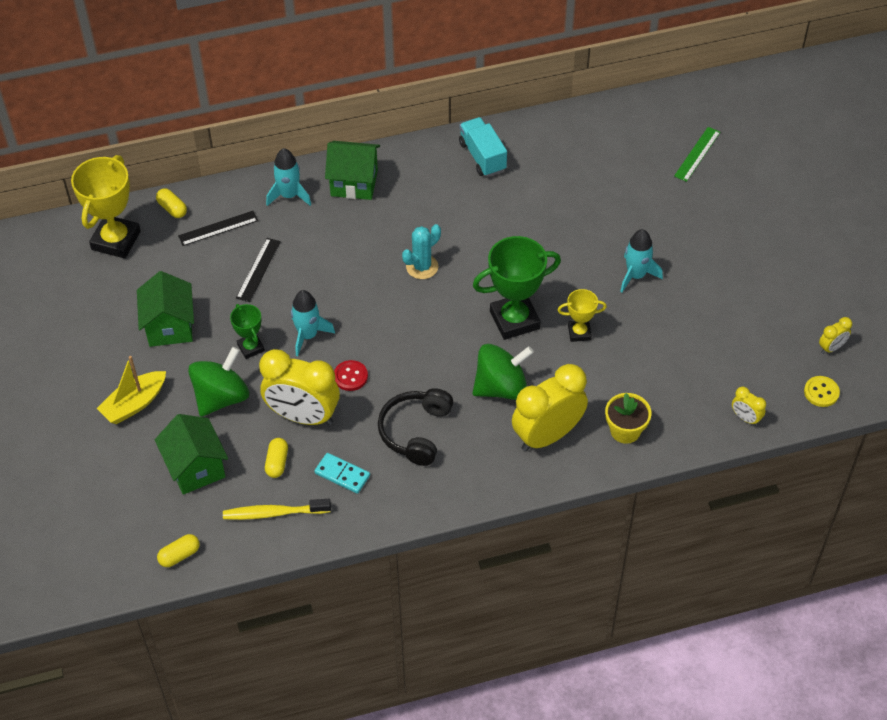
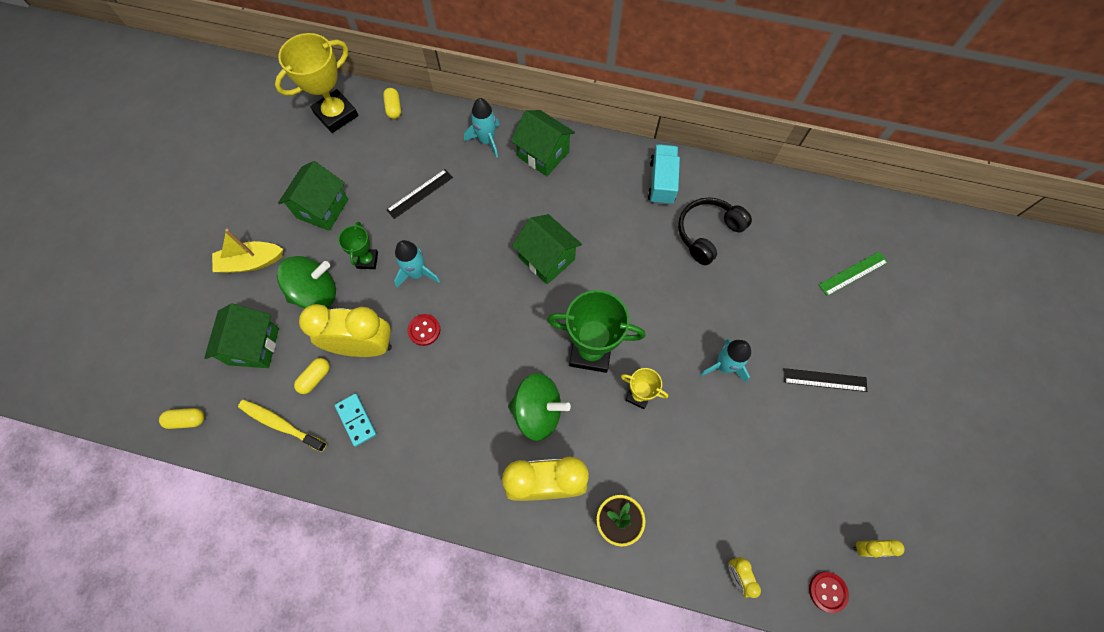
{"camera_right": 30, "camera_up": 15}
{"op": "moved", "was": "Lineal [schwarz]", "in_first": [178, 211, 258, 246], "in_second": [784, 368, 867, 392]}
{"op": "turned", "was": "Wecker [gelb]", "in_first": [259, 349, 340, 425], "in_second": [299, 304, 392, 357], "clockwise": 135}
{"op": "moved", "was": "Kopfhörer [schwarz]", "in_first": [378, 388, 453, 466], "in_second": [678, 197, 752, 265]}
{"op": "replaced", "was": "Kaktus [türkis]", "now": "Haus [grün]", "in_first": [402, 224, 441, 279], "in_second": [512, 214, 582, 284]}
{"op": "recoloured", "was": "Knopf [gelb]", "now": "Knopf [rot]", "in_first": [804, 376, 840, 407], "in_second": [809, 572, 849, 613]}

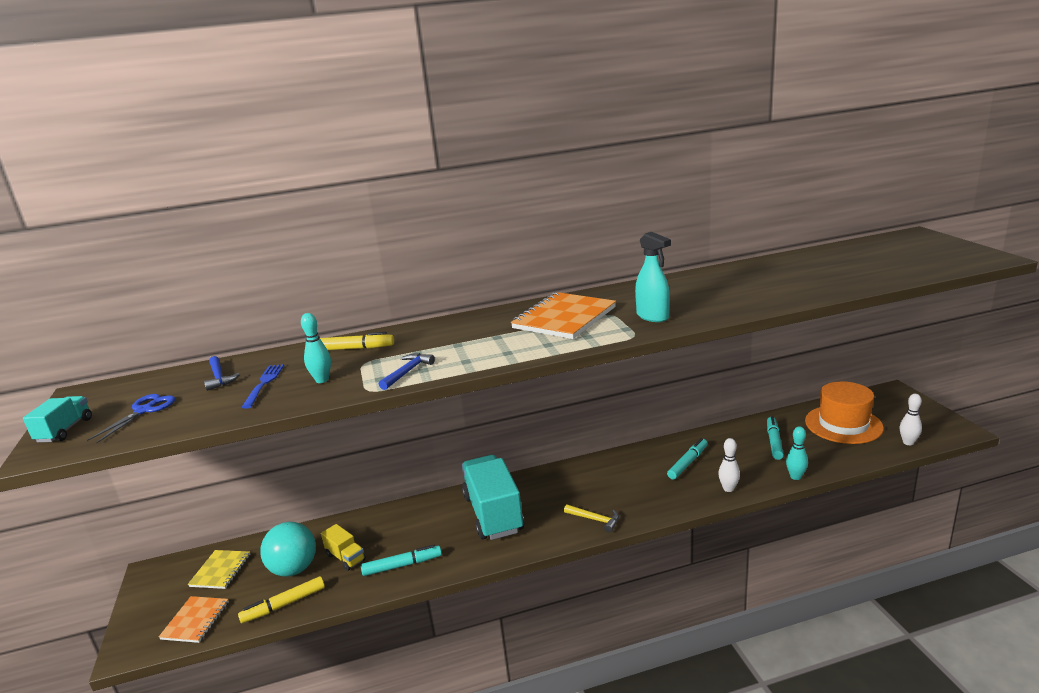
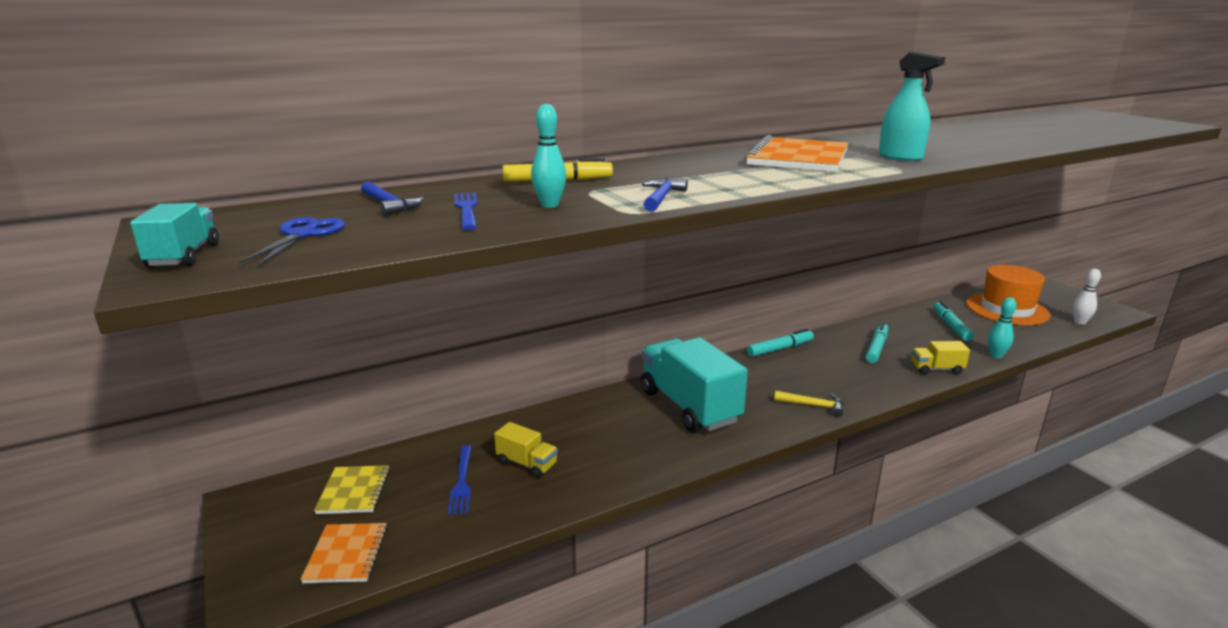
{"camera_right": -15, "camera_up": 0}
{"op": "removed", "was": "Filzstift [gelb]", "in_first": [238, 576, 325, 624]}
{"op": "replaced", "was": "Ball [türkis]", "now": "Gabel [blau]", "in_first": [260, 522, 316, 577], "in_second": [448, 445, 472, 515]}
{"op": "moved", "was": "Filzstift [türkis]", "in_first": [361, 544, 442, 576], "in_second": [747, 329, 814, 357]}
{"op": "replaced", "was": "Bowlingkegel [weiß]", "now": "Lastwagen [gelb]", "in_first": [718, 438, 740, 492], "in_second": [911, 341, 970, 375]}

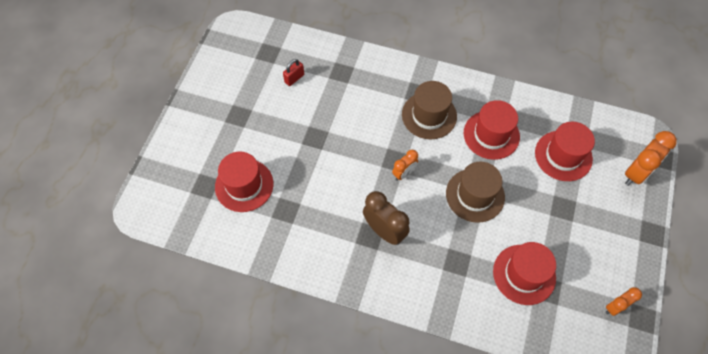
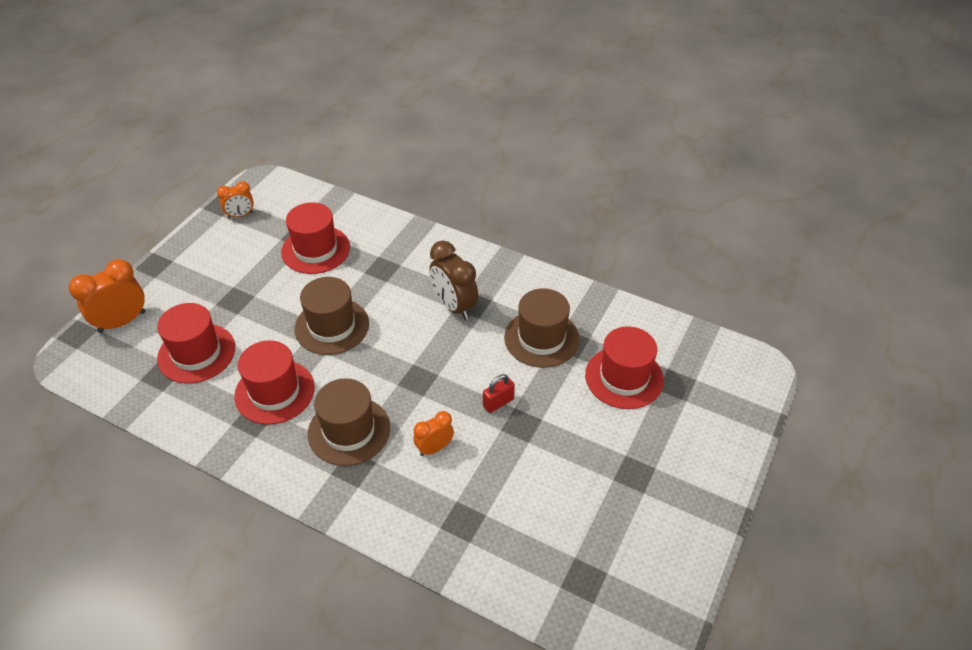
{"camera_right": -170, "camera_up": -15}
{"op": "moved", "was": "Vorhängeschloss [rot]", "in_first": [283, 59, 304, 86], "in_second": [483, 374, 515, 413]}
{"op": "moved", "was": "Wecker [orange]", "in_first": [392, 150, 418, 181], "in_second": [413, 411, 454, 456]}
{"op": "added", "now": "Hut [braun]", "in_second": [504, 288, 579, 368]}

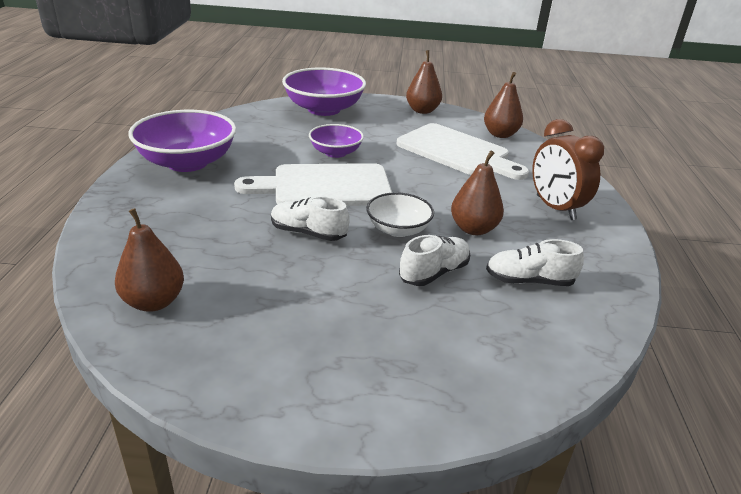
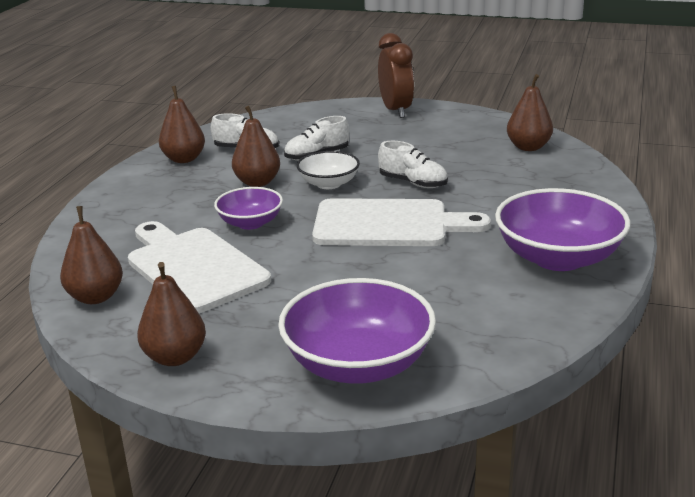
{"camera_right": -165, "camera_up": -5}
{"op": "moved", "was": "Schüssel [lila]", "in_first": [309, 124, 364, 158], "in_second": [214, 187, 283, 230]}
{"op": "moved", "was": "Wecker [braun]", "in_first": [532, 119, 604, 220], "in_second": [378, 33, 414, 118]}
{"op": "added", "now": "Birne [braun]", "in_second": [159, 86, 205, 163]}

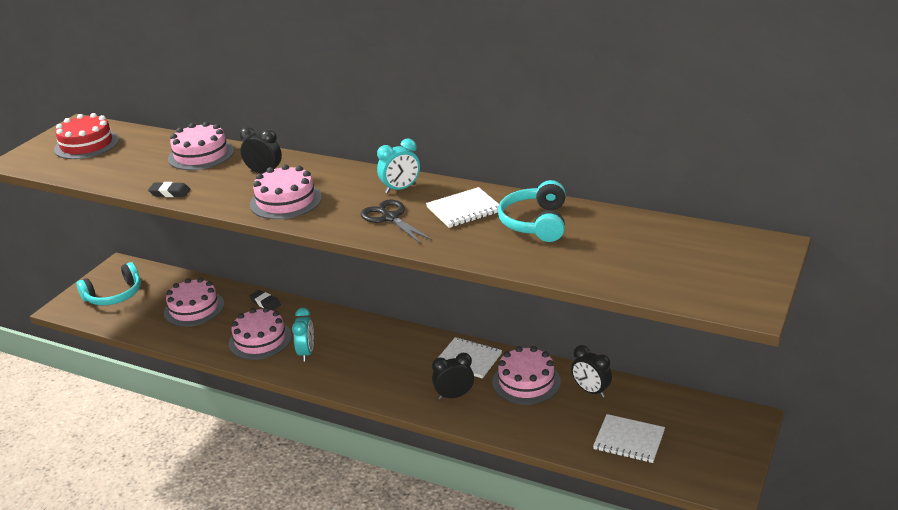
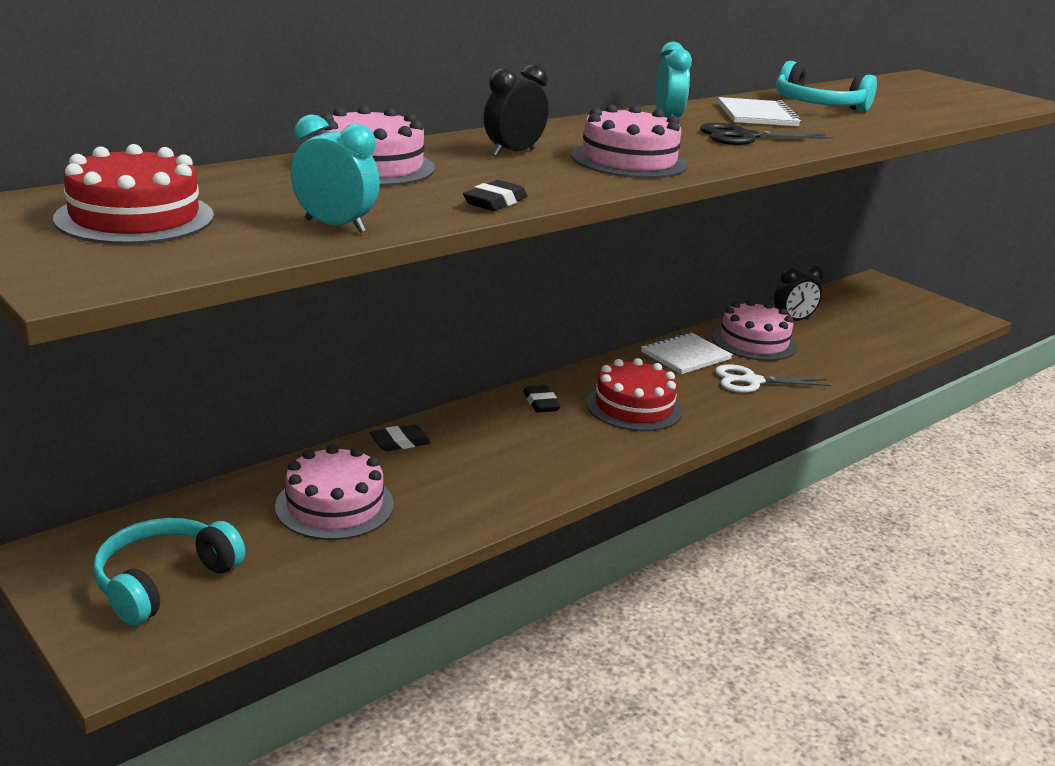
{"camera_right": -70, "camera_up": -5}
{"op": "turned", "was": "Kopfhörer [türkis]", "in_first": [76, 262, 141, 305], "in_second": [93, 518, 245, 625], "clockwise": -135}
{"op": "removed", "was": "Kuchen [rosa]", "in_first": [229, 307, 292, 360]}
{"op": "moved", "was": "Wecker [türkis]", "in_first": [292, 308, 314, 361], "in_second": [291, 114, 380, 233]}
{"op": "replaced", "was": "Wecker [schwarz]", "now": "Schere [weiß]", "in_first": [432, 353, 474, 400], "in_second": [715, 364, 831, 393]}
{"op": "removed", "was": "Notizbuch [weiß]", "in_first": [593, 414, 665, 463]}
{"op": "added", "now": "Radiergummi [schwarz]", "in_second": [523, 385, 561, 413]}
{"op": "added", "now": "Kuchen [rot]", "in_second": [586, 358, 683, 431]}

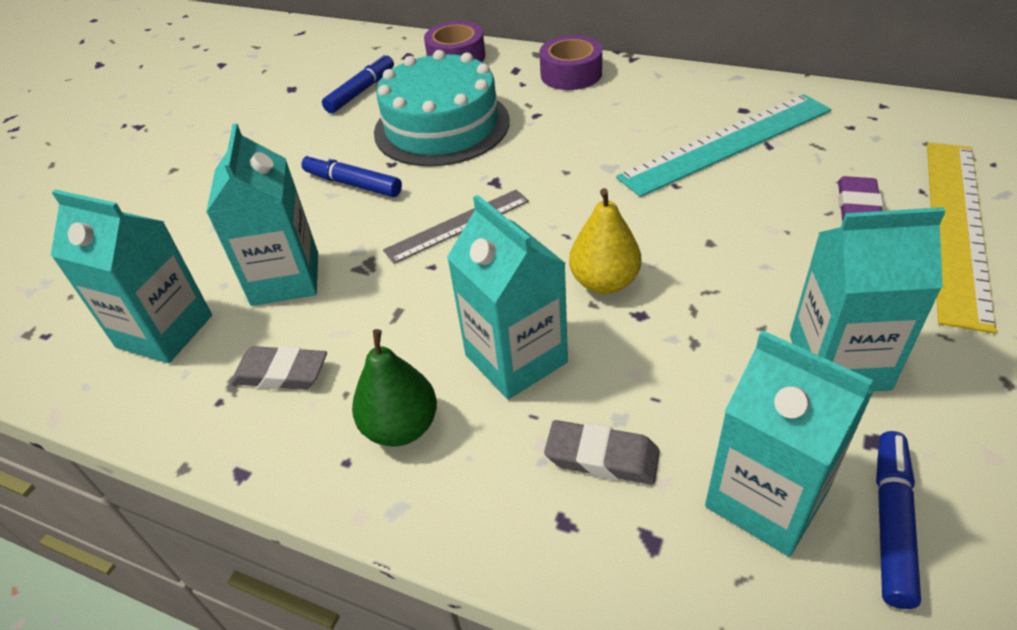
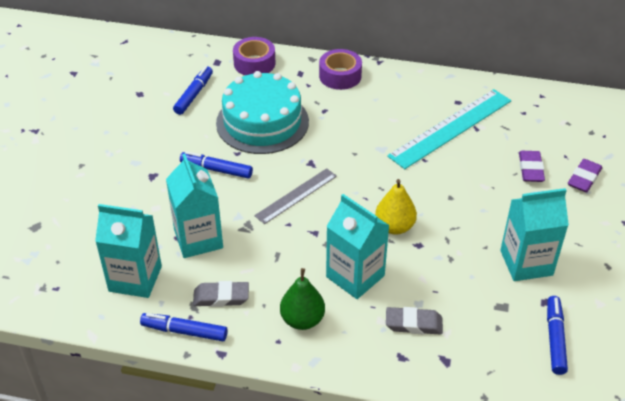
{"camera_right": -15, "camera_up": 0}
{"op": "removed", "was": "Getränkekarton [türkis]", "in_first": [705, 330, 873, 557]}
{"op": "replaced", "was": "Lineal [gelb]", "now": "Radiergummi [lila]", "in_first": [927, 142, 996, 333], "in_second": [568, 159, 602, 192]}
{"op": "added", "now": "Filzstift [blau]", "in_second": [140, 313, 228, 341]}

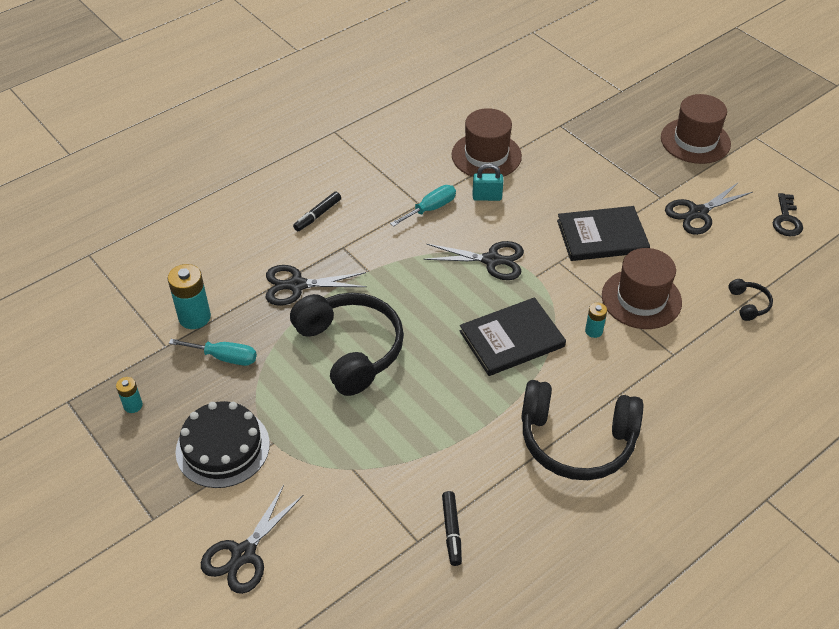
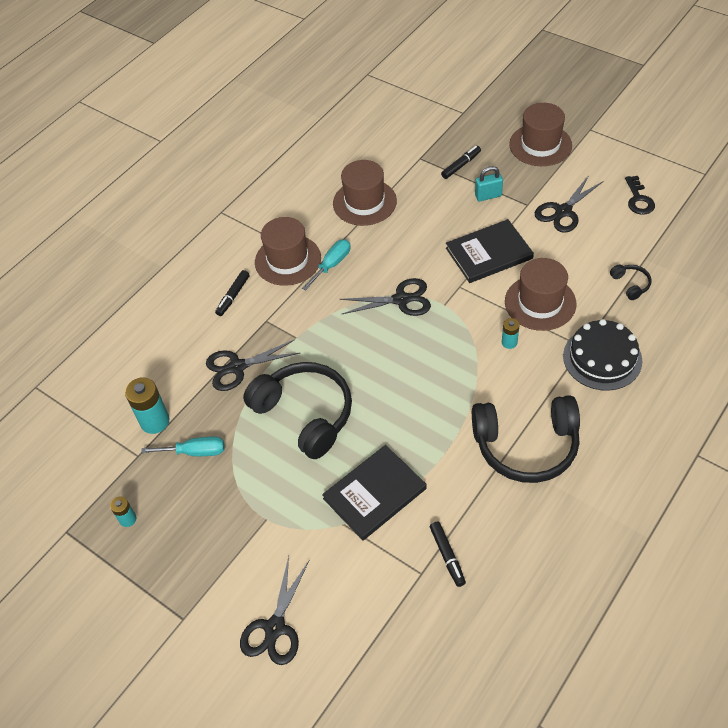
{"camera_right": -10, "camera_up": 5}
{"op": "moved", "was": "Kuchen [schwarz]", "in_first": [176, 401, 270, 488], "in_second": [563, 319, 642, 391]}
{"op": "moved", "was": "Buch [schwarz]", "in_first": [460, 297, 566, 376], "in_second": [322, 445, 426, 540]}
{"op": "moved", "was": "Vorhängeschloss [türkis]", "in_first": [472, 163, 503, 201], "in_second": [475, 166, 503, 201]}
{"op": "added", "now": "Hut [braun]", "in_second": [255, 217, 321, 286]}
{"op": "added", "now": "Filzstift [schwarz]", "in_second": [441, 146, 481, 179]}

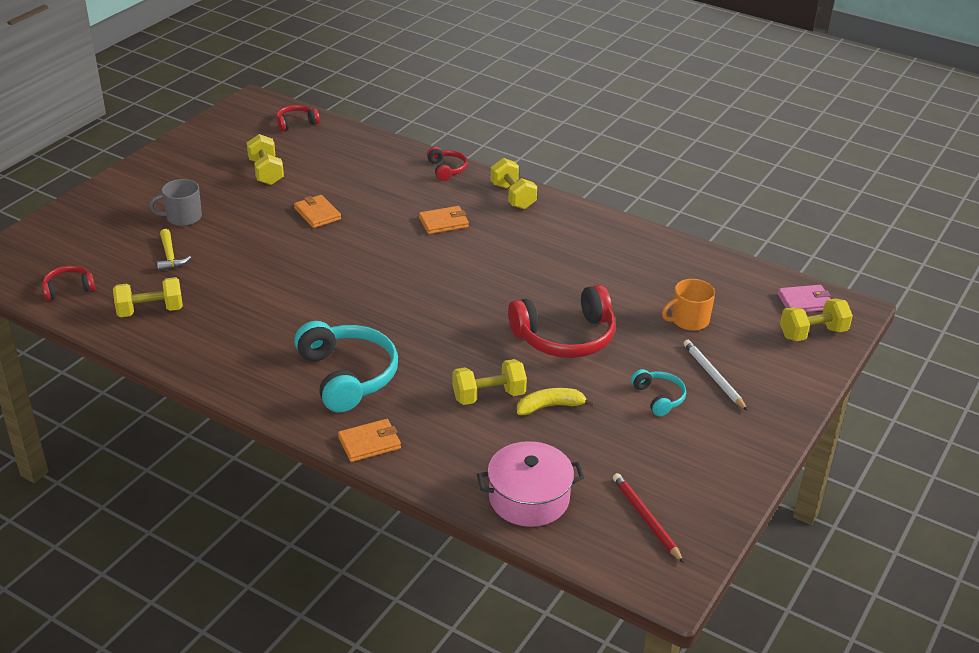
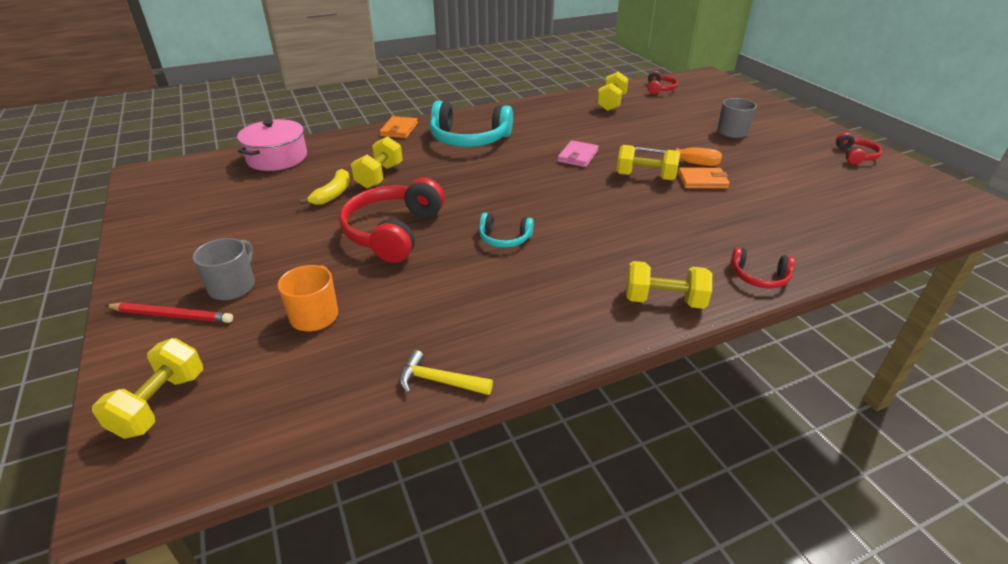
{"camera_right": 125, "camera_up": 0}
{"op": "moved", "was": "Hammer [gelb]", "in_first": [157, 229, 191, 271], "in_second": [399, 350, 493, 395]}
{"op": "moved", "was": "Hantel [gelb]", "in_first": [247, 134, 284, 185], "in_second": [616, 145, 680, 180]}
{"op": "moved", "was": "Kopfhörer [rot]", "in_first": [276, 105, 320, 131], "in_second": [836, 133, 882, 165]}
{"op": "removed", "was": "Geldbörse [orange]", "in_first": [419, 206, 469, 234]}
{"op": "moved", "was": "Bleistift [rot]", "in_first": [613, 473, 684, 563], "in_second": [105, 303, 233, 323]}
{"op": "moved", "was": "Kopfhörer [türkis]", "in_first": [631, 369, 686, 417], "in_second": [479, 213, 534, 248]}
{"op": "replaced", "was": "Bleistift [weiß]", "now": "Tasse [grau]", "in_first": [684, 340, 748, 411], "in_second": [192, 238, 255, 300]}
{"op": "moved", "was": "Geldbörse [rosa]", "in_first": [778, 285, 831, 312], "in_second": [557, 140, 599, 167]}
{"op": "added", "now": "Schraubenzieher [orange]", "in_second": [634, 147, 722, 166]}

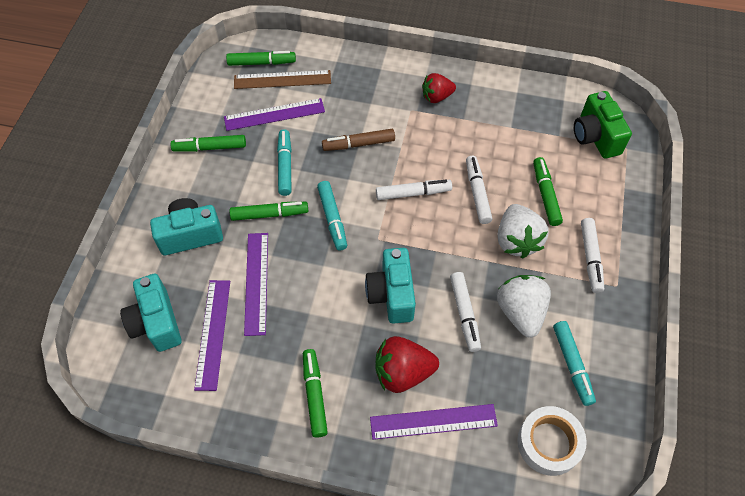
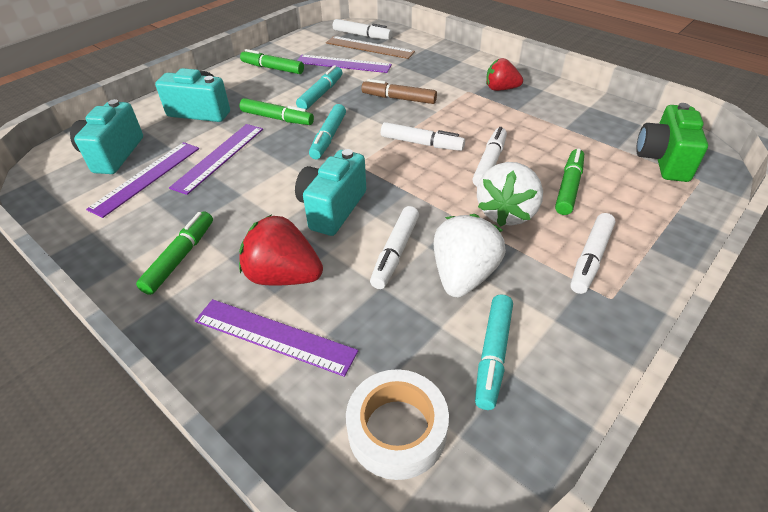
{"camera_right": 30, "camera_up": -15}
{"op": "recoloured", "was": "Filzstift [grün]", "now": "Filzstift [weiß]", "in_first": [226, 51, 296, 66], "in_second": [333, 19, 392, 40]}

